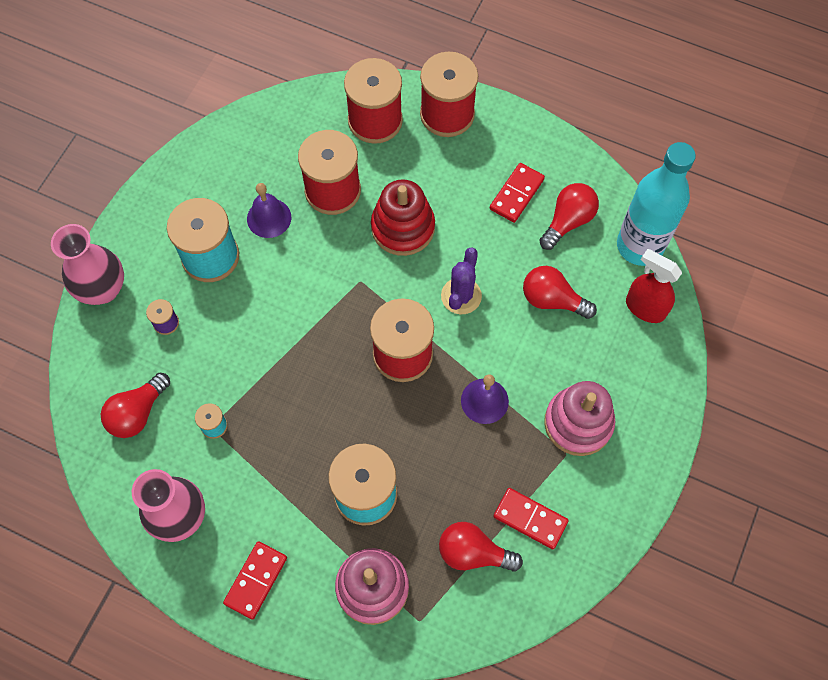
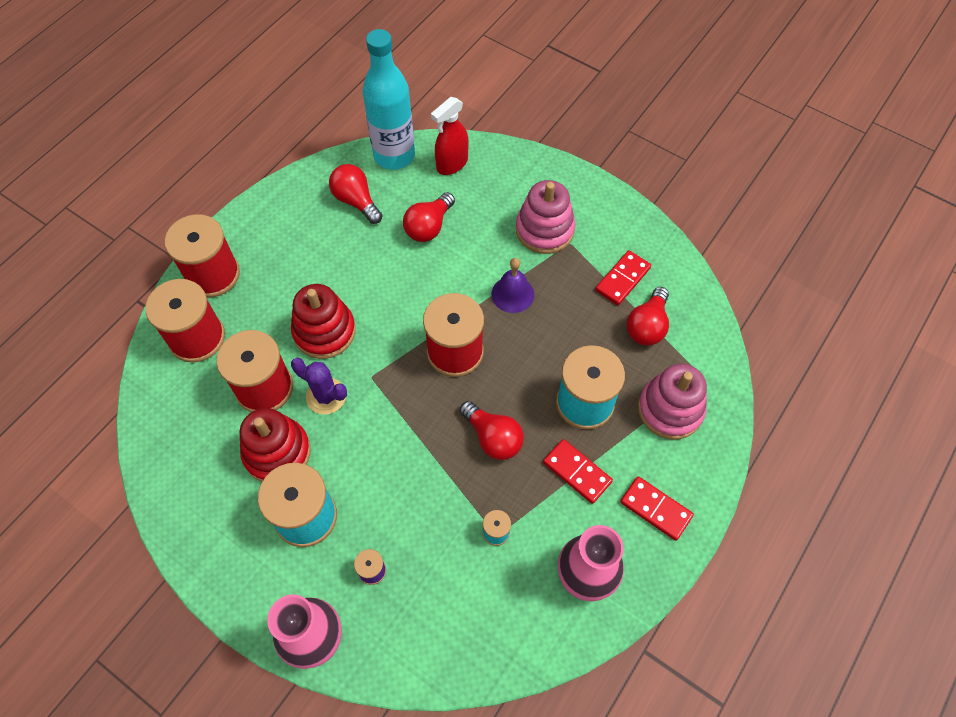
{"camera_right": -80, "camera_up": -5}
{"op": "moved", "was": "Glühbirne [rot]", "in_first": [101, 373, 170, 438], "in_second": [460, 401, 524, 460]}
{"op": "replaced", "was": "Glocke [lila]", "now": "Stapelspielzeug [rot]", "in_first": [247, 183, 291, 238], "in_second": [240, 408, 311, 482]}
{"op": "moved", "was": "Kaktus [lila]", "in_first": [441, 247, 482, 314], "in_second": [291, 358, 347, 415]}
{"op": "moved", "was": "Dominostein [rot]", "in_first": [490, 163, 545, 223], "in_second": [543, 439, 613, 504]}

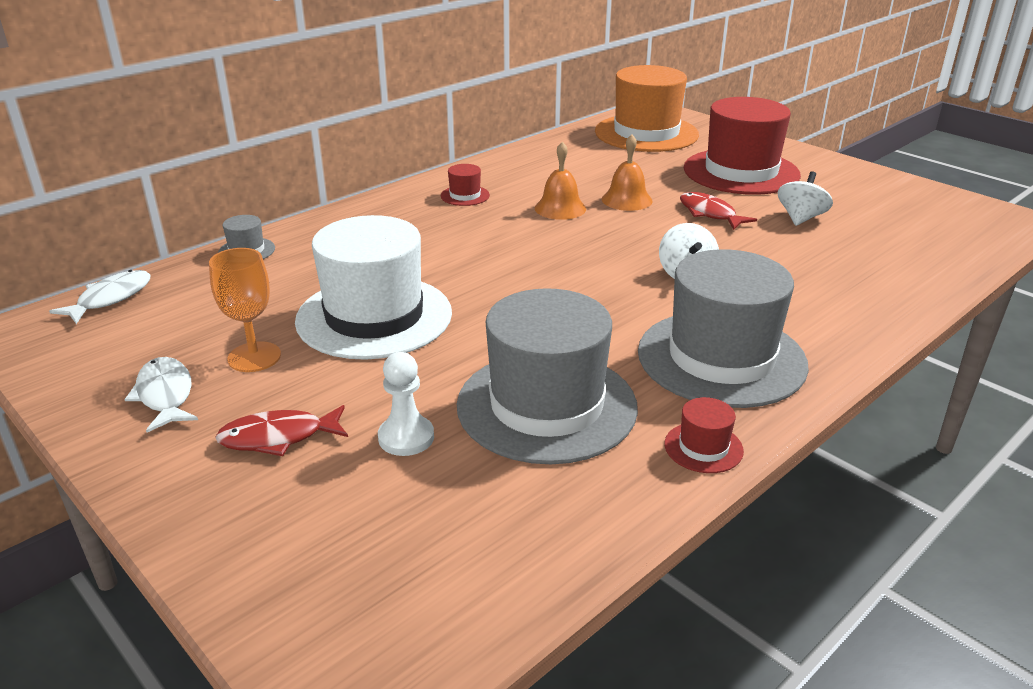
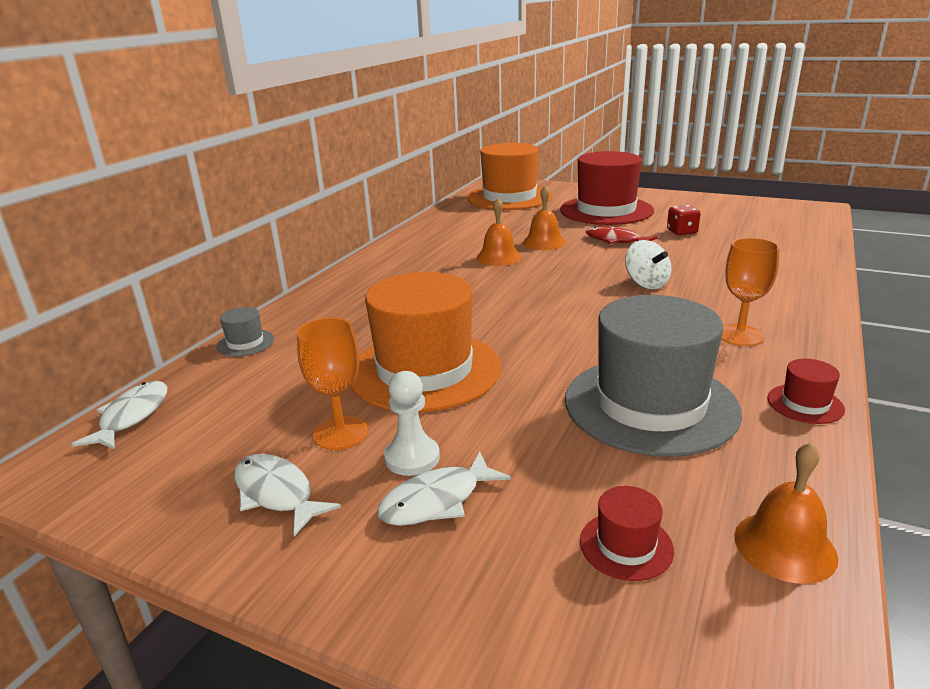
{"camera_right": -20, "camera_up": -5}
{"op": "recoloured", "was": "Fisch [rot]", "now": "Fisch [weiß]", "in_first": [215, 405, 348, 456], "in_second": [377, 452, 511, 526]}
{"op": "recoloured", "was": "Hut [weiß]", "now": "Hut [orange]", "in_first": [295, 215, 452, 360], "in_second": [351, 272, 501, 413]}
{"op": "moved", "was": "Bauer [weiß]", "in_first": [378, 352, 434, 456], "in_second": [384, 371, 440, 476]}
{"op": "moved", "was": "Hut [rot]", "in_first": [441, 164, 490, 206], "in_second": [580, 486, 674, 581]}
{"op": "replaced", "was": "Hut [grau]", "now": "Kelch [orange]", "in_first": [638, 249, 809, 408], "in_second": [721, 238, 780, 346]}
{"op": "replaced", "was": "Kreisel [weiß]", "now": "Spielwürfel [rot]", "in_first": [778, 171, 833, 226], "in_second": [667, 205, 701, 235]}
{"op": "added", "now": "Glocke [orange]", "in_second": [734, 442, 838, 584]}

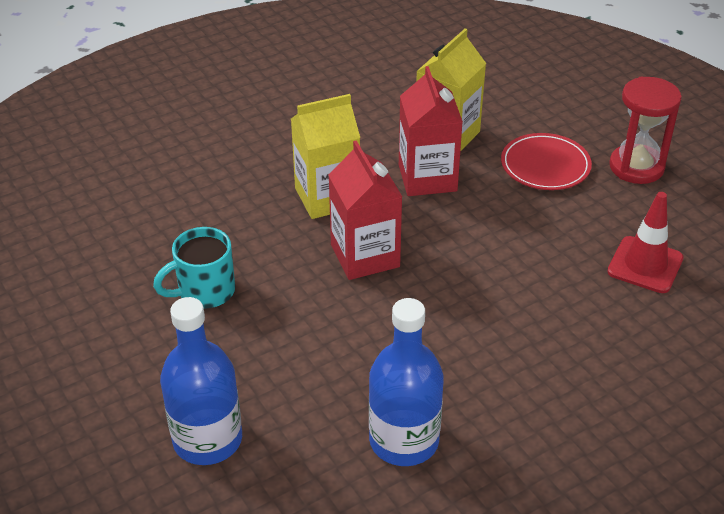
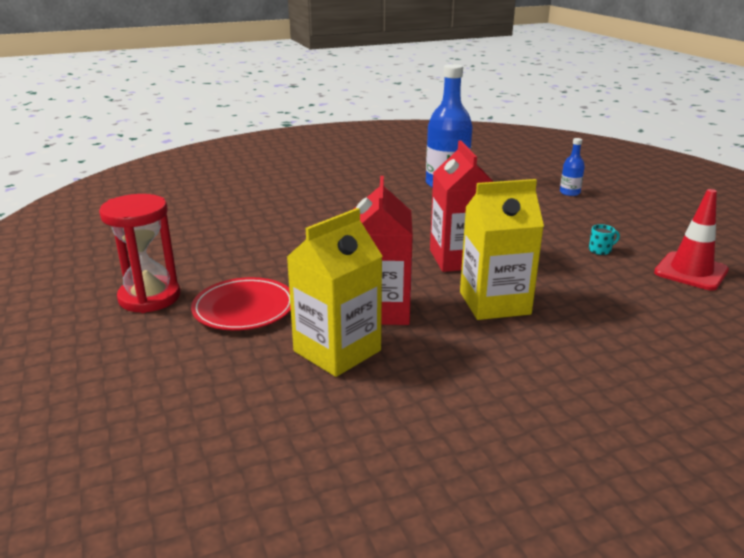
{"camera_right": -170, "camera_up": -15}
{"op": "resized", "was": "Tasse [türkis]", "in_first": [153, 227, 235, 308], "in_second": [589, 224, 620, 255], "ratio": 0.46}
{"op": "resized", "was": "Flasche [blau]", "in_first": [160, 297, 242, 465], "in_second": [560, 138, 585, 196], "ratio": 0.46}
{"op": "moved", "was": "Leitkegel [rot]", "in_first": [607, 192, 684, 293], "in_second": [654, 189, 729, 291]}

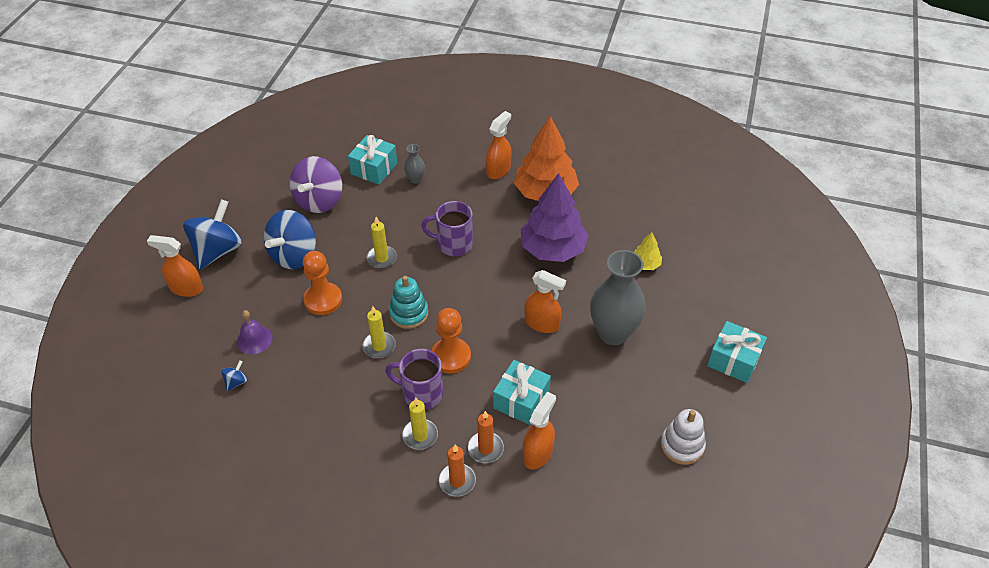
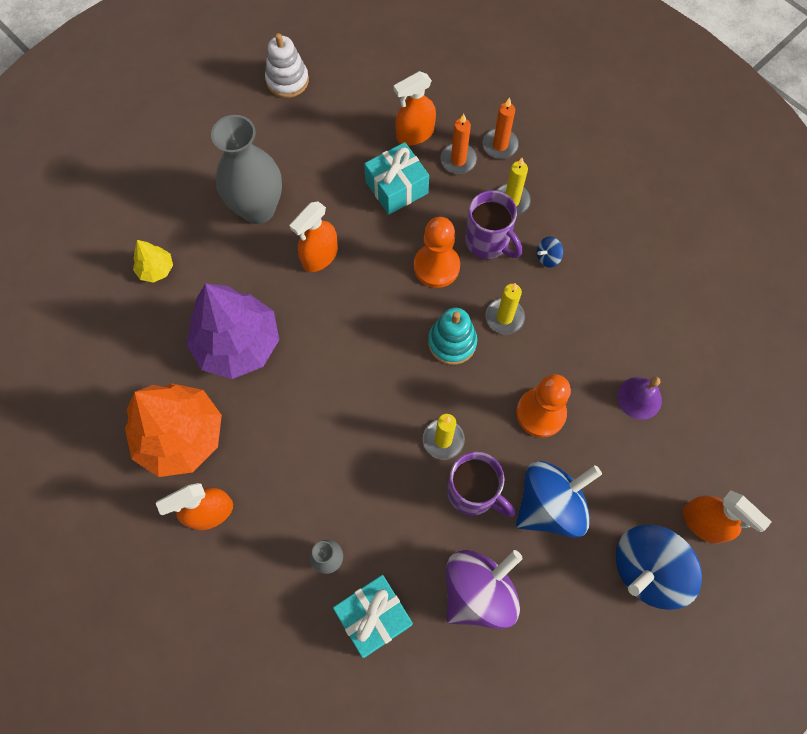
{"camera_right": -150, "camera_up": 20}
{"op": "moved", "was": "Kreisel [blau]", "in_first": [221, 360, 247, 391], "in_second": [537, 237, 563, 267]}
{"op": "moved", "was": "Tasse [lila]", "in_first": [421, 201, 473, 256], "in_second": [447, 452, 515, 517]}
{"op": "turned", "was": "Sprühflasche [orange]", "in_first": [524, 270, 566, 333], "in_second": [290, 202, 338, 272], "clockwise": -105}
{"op": "removed", "was": "Geschenk [türkis]", "in_first": [707, 321, 767, 383]}

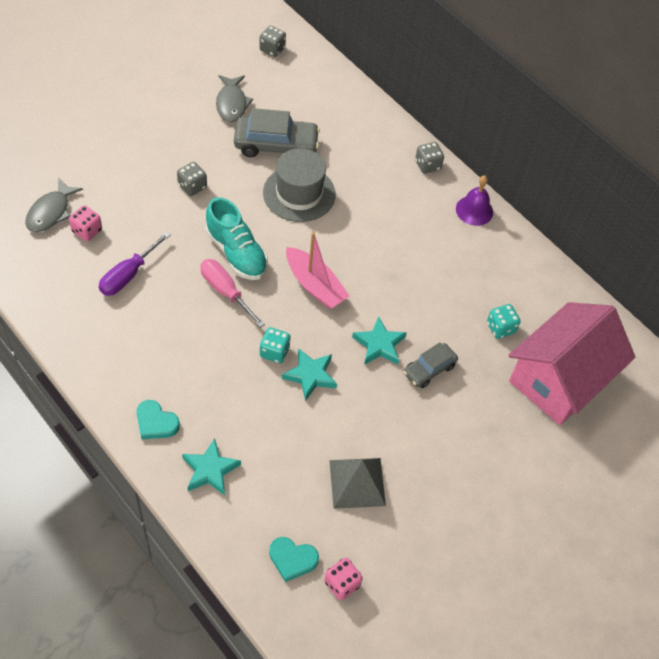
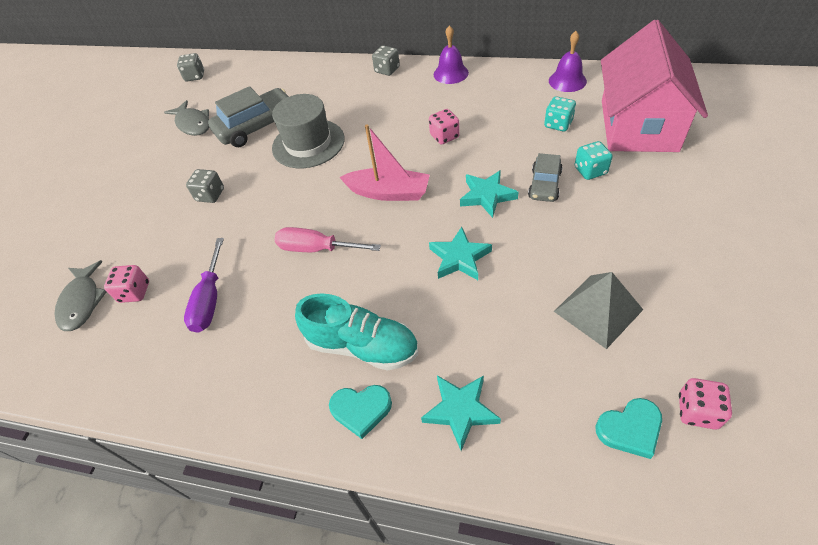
{"camera_right": -25, "camera_up": -5}
{"op": "moved", "was": "Schuh [türkis]", "in_first": [205, 197, 268, 280], "in_second": [295, 293, 418, 371]}
{"op": "moved", "was": "Spielwürfel [türkis]", "in_first": [260, 327, 291, 363], "in_second": [575, 141, 613, 180]}
{"op": "added", "now": "Spielwürfel [rosa]", "in_second": [429, 109, 460, 144]}
{"op": "added", "now": "Glocke [lila]", "in_second": [549, 31, 587, 92]}

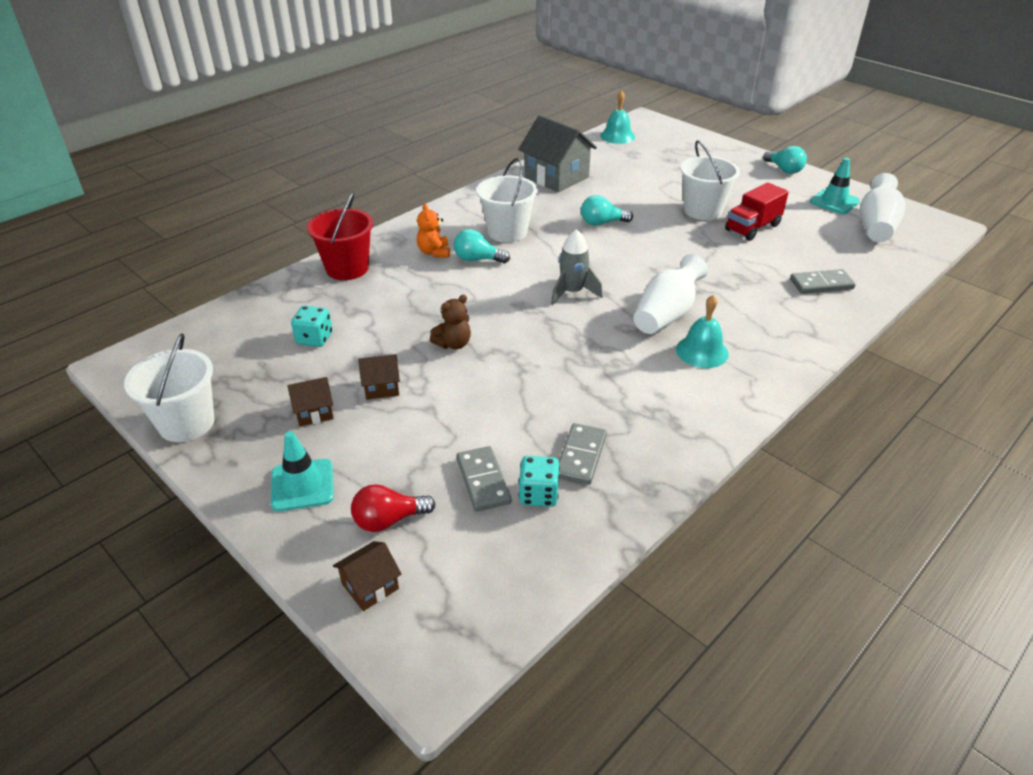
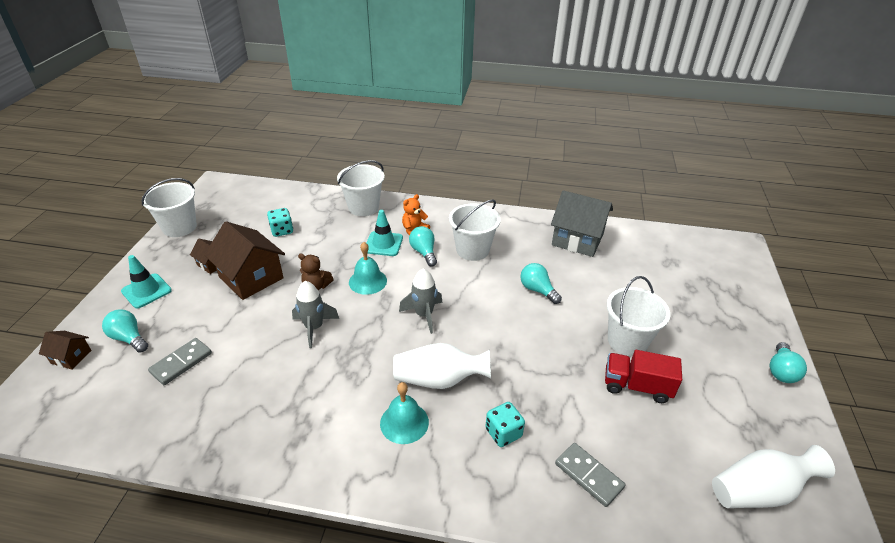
{"camera_right": 55, "camera_up": 0}
{"op": "recoloured", "was": "Eimer [rot]", "now": "Eimer [weiß]", "in_first": [307, 192, 373, 280], "in_second": [337, 160, 385, 216]}
{"op": "recoloured", "was": "Glühbirne [rot]", "now": "Glühbirne [türkis]", "in_first": [351, 484, 436, 532], "in_second": [102, 309, 148, 353]}
{"op": "resized", "was": "Haus [braun]", "in_first": [358, 354, 400, 400], "in_second": [204, 221, 285, 300], "ratio": 2.05}
{"op": "turned", "was": "Haus [grau]", "in_first": [518, 115, 597, 192], "in_second": [551, 190, 613, 257], "clockwise": -75}
{"op": "moved", "was": "Spielwürfel [türkis]", "in_first": [519, 456, 560, 507], "in_second": [485, 402, 525, 447]}
{"op": "removed", "was": "Dominostein [grau]", "in_first": [559, 423, 607, 485]}
{"op": "moved", "was": "Glocke [türkis]", "in_first": [600, 90, 635, 144], "in_second": [349, 242, 387, 295]}
{"op": "moved", "was": "Leitkegel [türkis]", "in_first": [810, 158, 860, 214], "in_second": [367, 210, 403, 256]}
{"op": "added", "now": "Rakete [grau]", "in_second": [292, 281, 339, 348]}

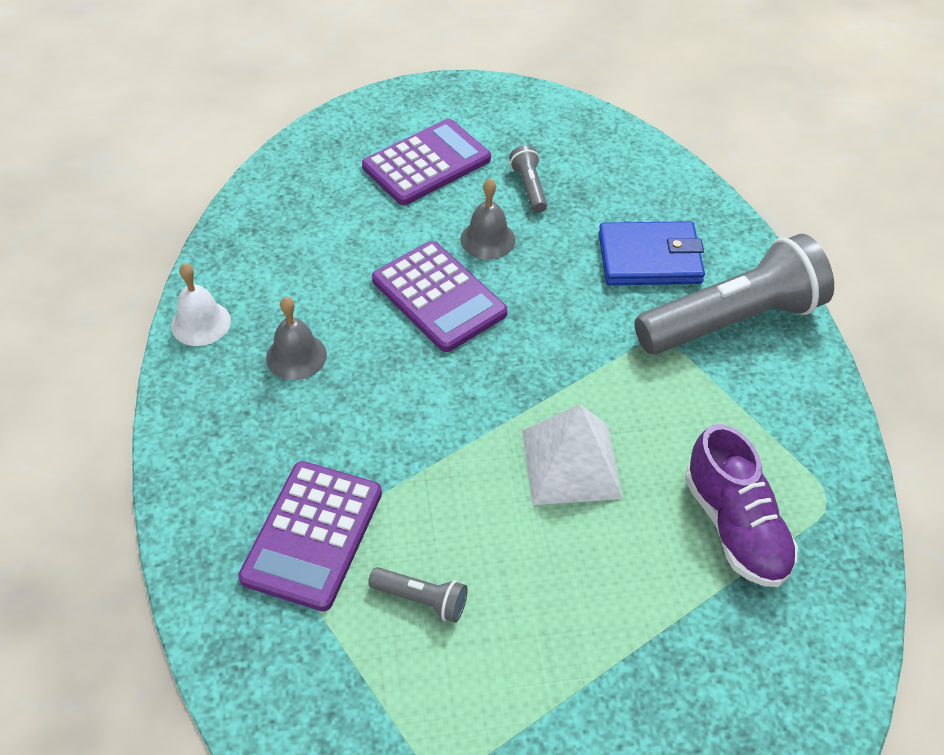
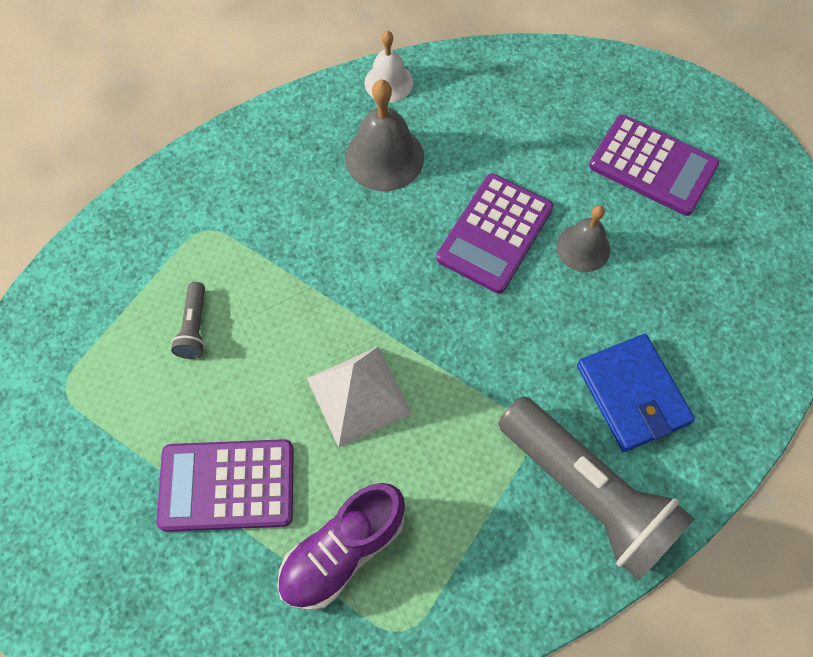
{"camera_right": 70, "camera_up": 15}
{"op": "moved", "was": "Taschenrechner [lila]", "in_first": [238, 461, 382, 611], "in_second": [156, 439, 294, 532]}
{"op": "resized", "was": "Glocke [grau]", "in_first": [266, 297, 327, 380], "in_second": [345, 80, 424, 191], "ratio": 1.55}
{"op": "removed", "was": "Taschenlampe [grau]", "in_first": [509, 145, 547, 213]}

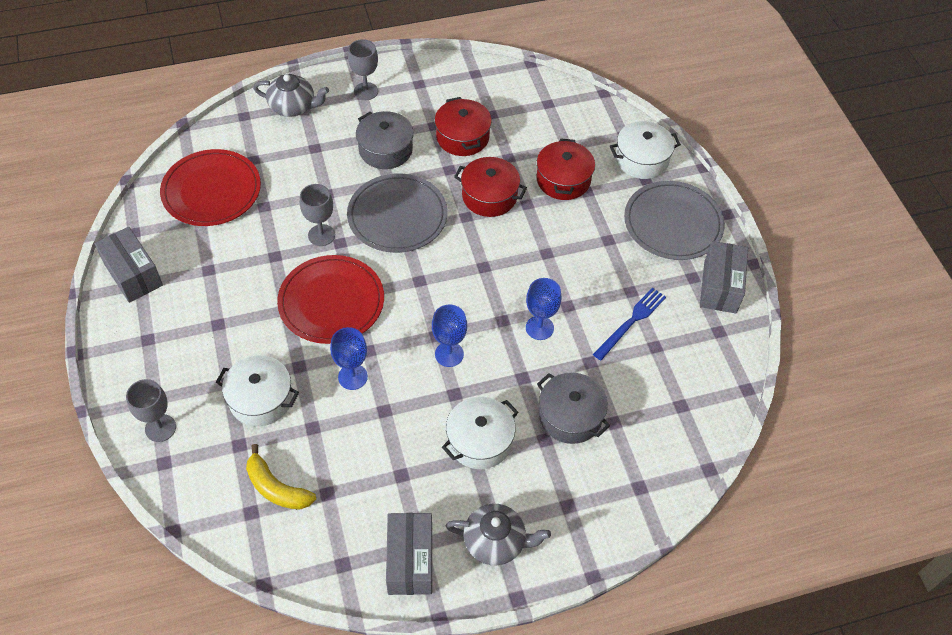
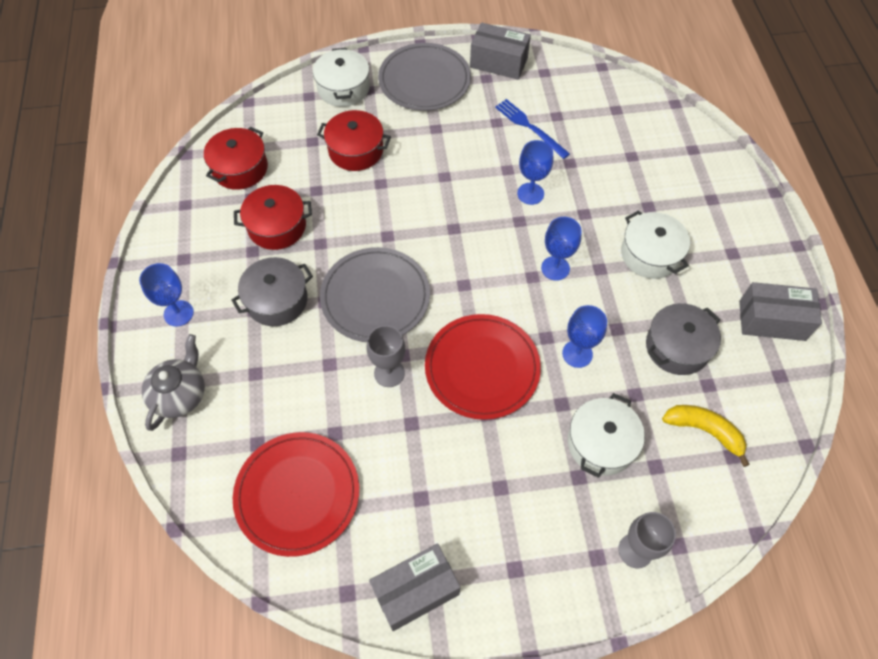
{"camera_right": -80, "camera_up": 5}
{"op": "turned", "was": "Banane [gelb]", "in_first": [246, 444, 316, 510], "in_second": [662, 405, 750, 467], "clockwise": -105}
{"op": "recoloured", "was": "Kelch [grau]", "now": "Kelch [blau]", "in_first": [348, 39, 378, 100], "in_second": [139, 263, 194, 327]}
{"op": "removed", "was": "Teekanne [grau]", "in_first": [446, 504, 551, 565]}
{"op": "moved", "was": "Kochtopf [rot]", "in_first": [454, 157, 527, 217], "in_second": [204, 126, 268, 190]}
{"op": "moved", "was": "Kochtopf [grau]", "in_first": [537, 373, 610, 444], "in_second": [646, 303, 721, 375]}

